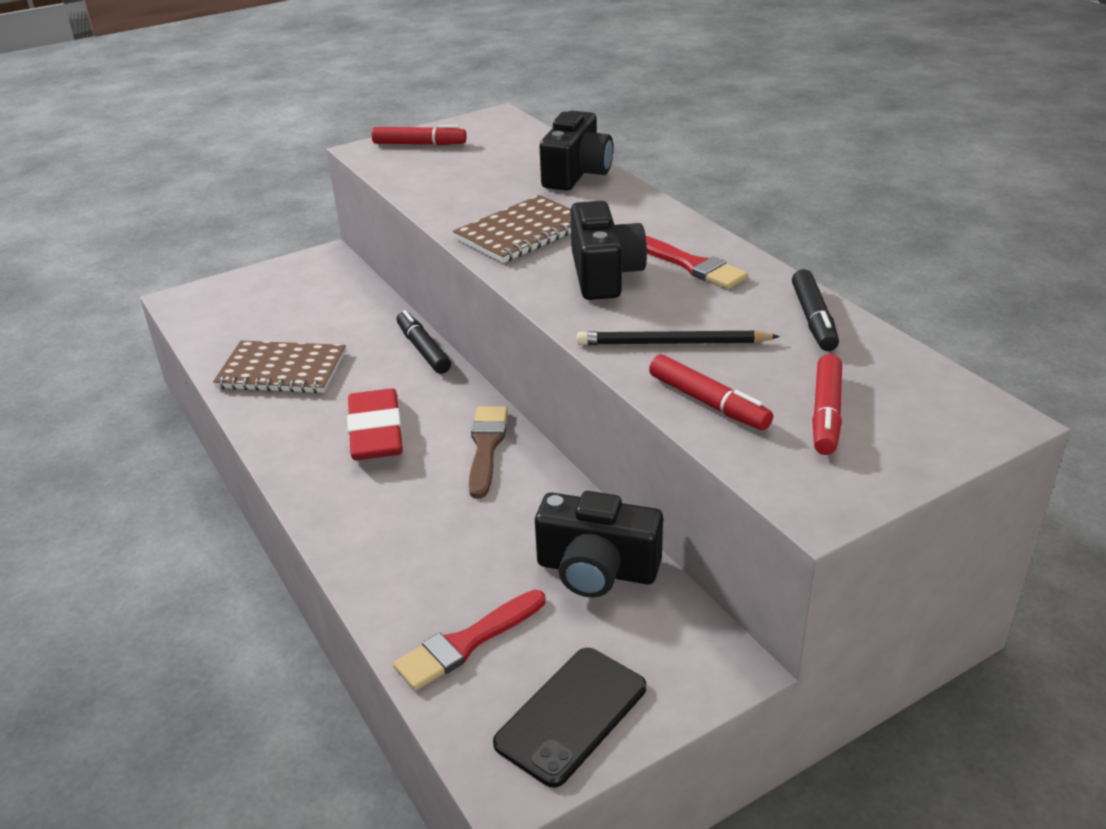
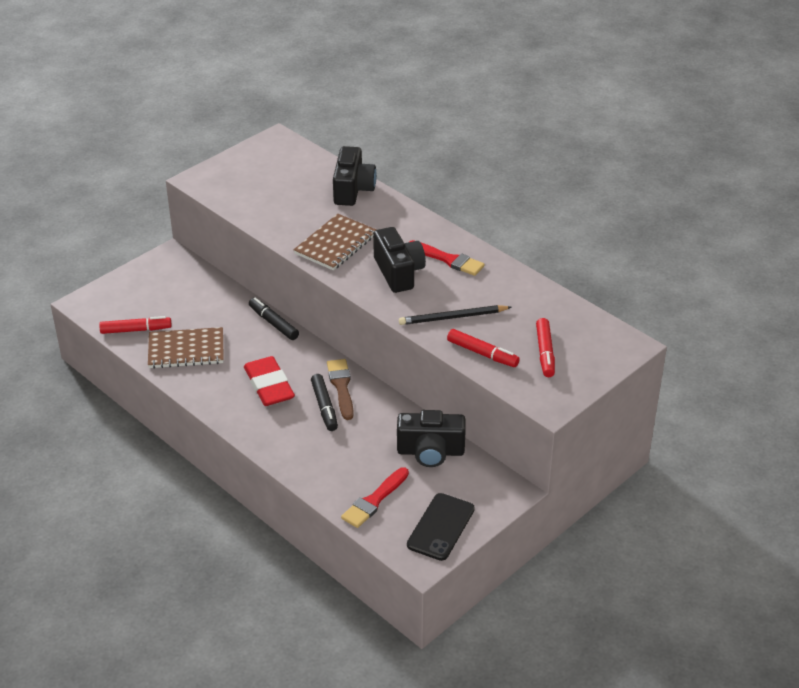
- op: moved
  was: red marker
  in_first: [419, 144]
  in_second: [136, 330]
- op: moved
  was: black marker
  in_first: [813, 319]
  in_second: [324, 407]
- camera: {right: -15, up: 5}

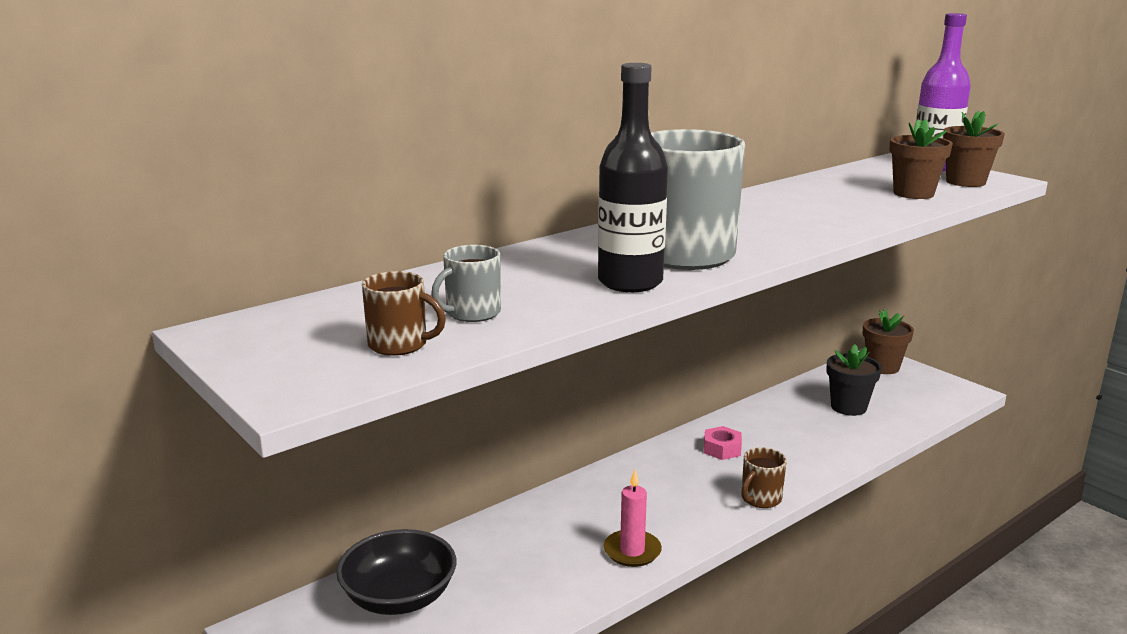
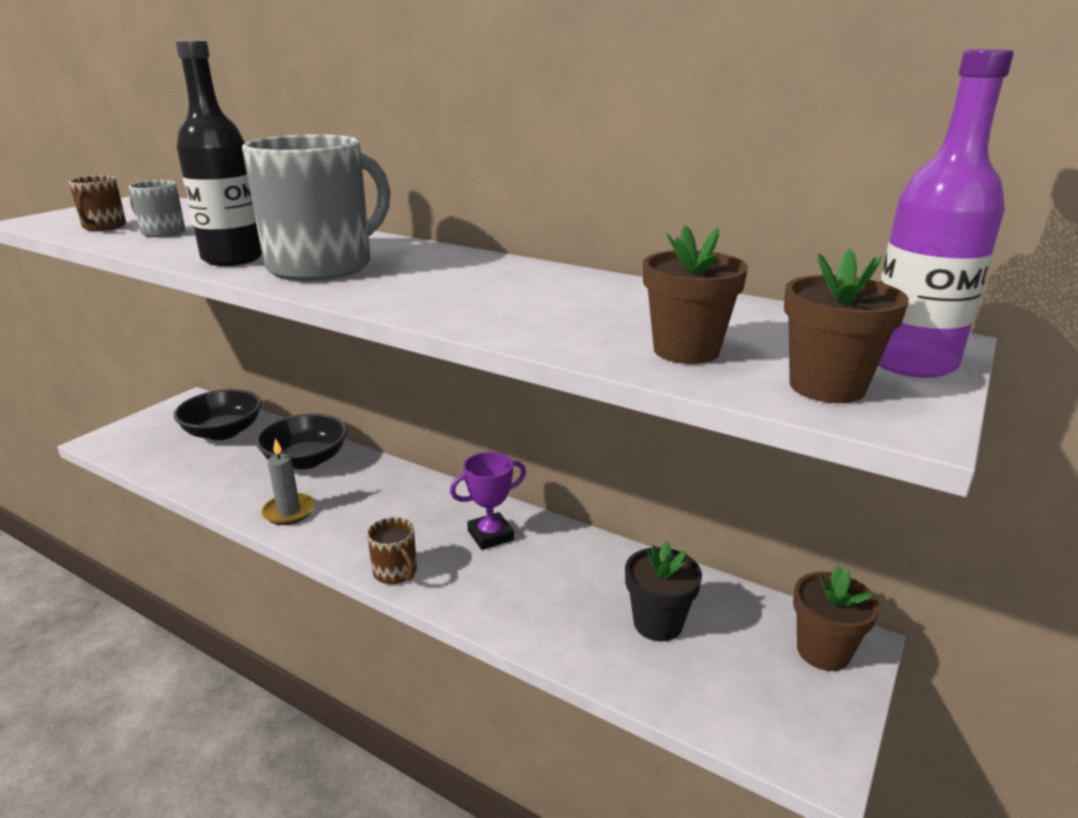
- op: added
  now: black bowl
  in_second: [306, 460]
- op: recoloured
  was: pink candle
  now: grey candle
  in_first: [632, 551]
  in_second: [289, 511]
- op: turned
  was: brown mug
  in_first: [760, 499]
  in_second: [396, 572]
  clockwise: -150
- op: replaced
  was: pink nut
  now: purple trophy
  in_first: [722, 449]
  in_second: [490, 535]
- camera: {right: 70, up: 5}

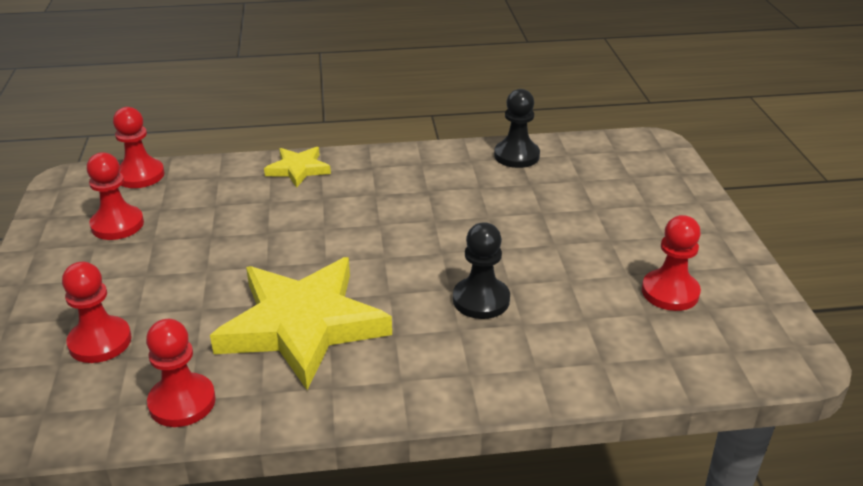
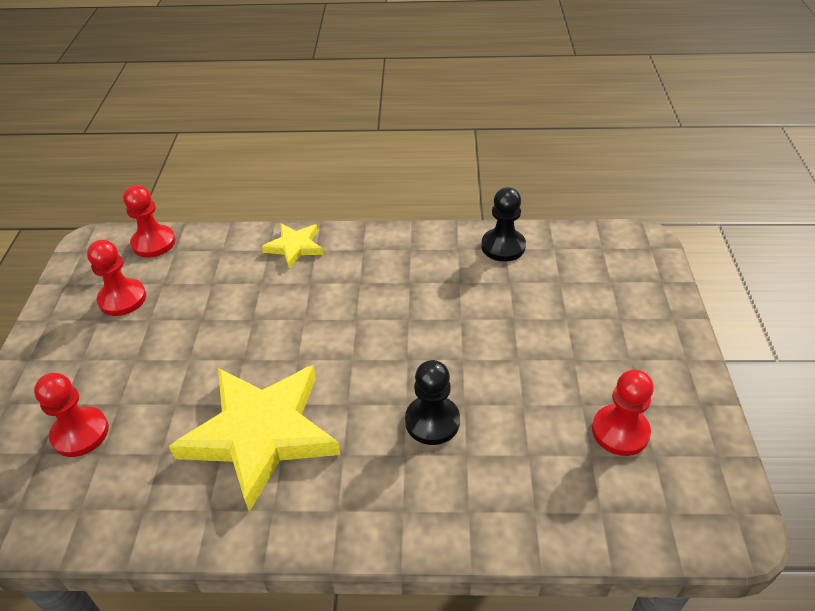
- op: removed
  was: red pawn
  in_first: [182, 402]
- camera: {right: 10, up: 10}

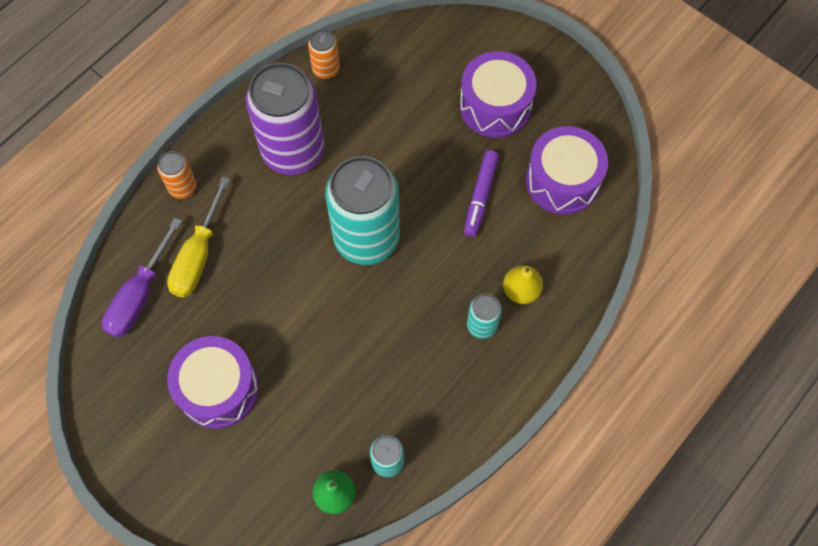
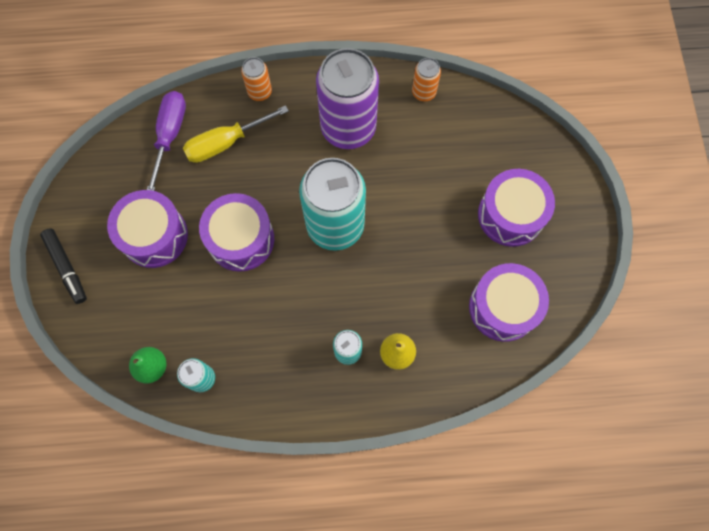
- op: added
  now: black marker
  in_second: [67, 267]
- op: turned
  was: purple screwdriver
  in_first: [140, 295]
  in_second: [169, 136]
  clockwise: 120
- op: added
  now: purple drum
  in_second: [241, 239]
- op: removed
  was: purple marker
  in_first: [480, 197]
- camera: {right: 45, up: 5}

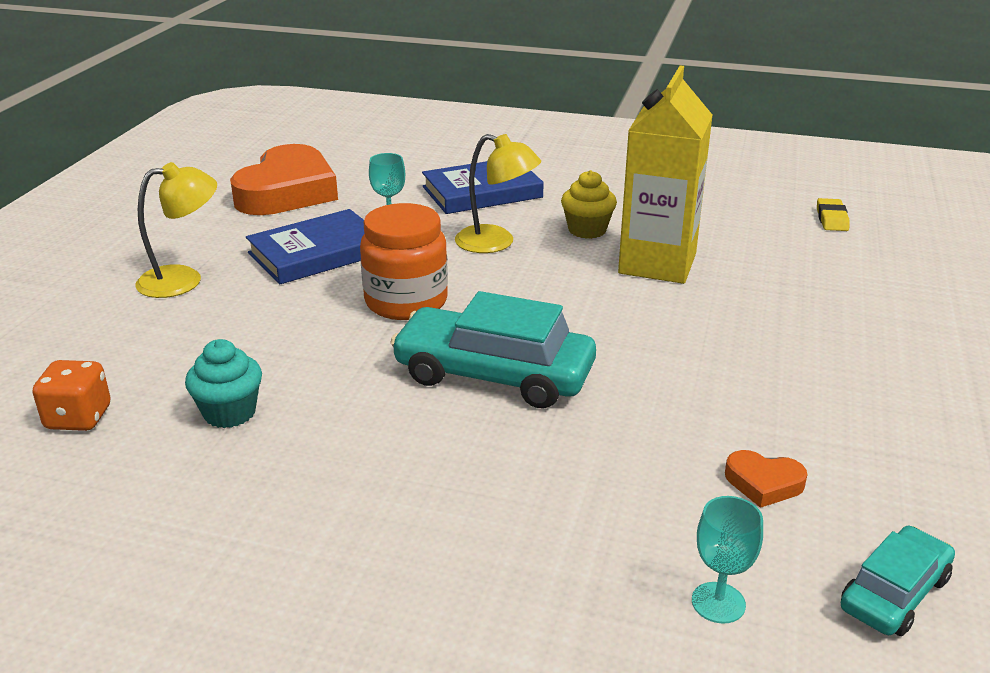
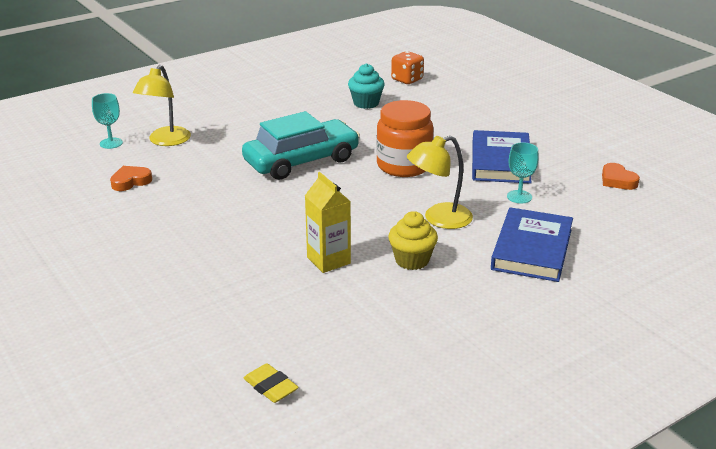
- op: moved
  was: yellow lamp
  in_first: [183, 280]
  in_second: [166, 141]
- op: resized
  was: yellow carton
  in_first: [657, 264]
  in_second: [328, 260]
  ratio: 0.59
- op: resized
  was: orange heart
  in_first: [287, 192]
  in_second: [617, 180]
  ratio: 0.42
- op: removed
  was: turquoise car
  in_first: [894, 593]
- camera: {right: 130, up: 0}

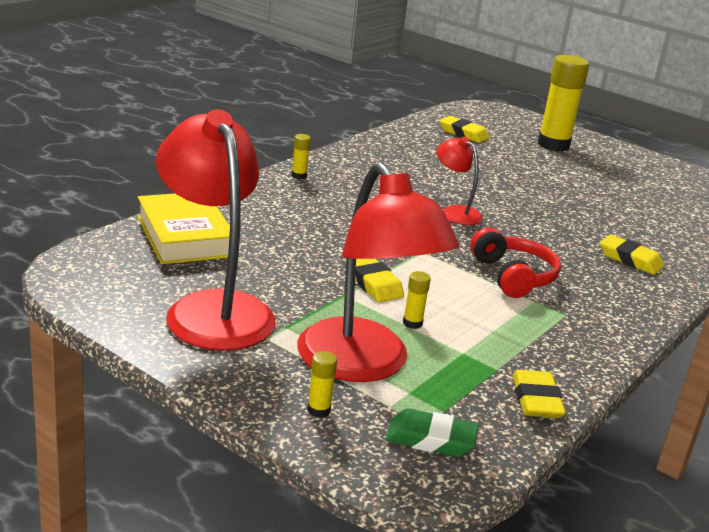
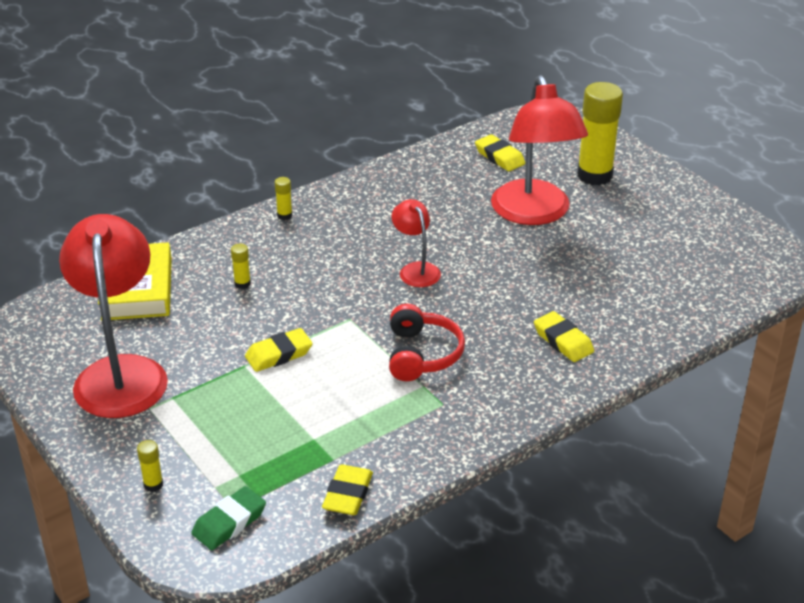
- op: turned
  was: green eraser
  in_first: [431, 439]
  in_second: [229, 522]
  clockwise: -75
- op: moved
  was: yellow glue stick
  in_first: [412, 323]
  in_second: [242, 284]
- op: turned
  was: yellow eraser
  in_first: [373, 283]
  in_second: [279, 354]
  clockwise: 75
- op: moved
  was: red lamp
  in_first: [363, 365]
  in_second: [534, 213]
- camera: {right: 20, up: 10}

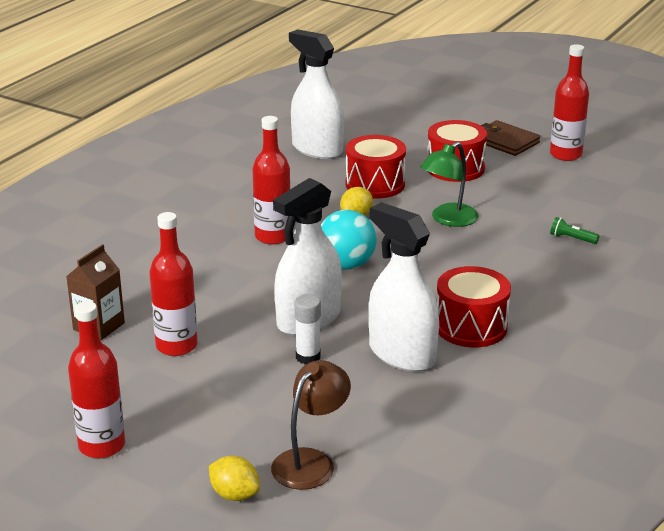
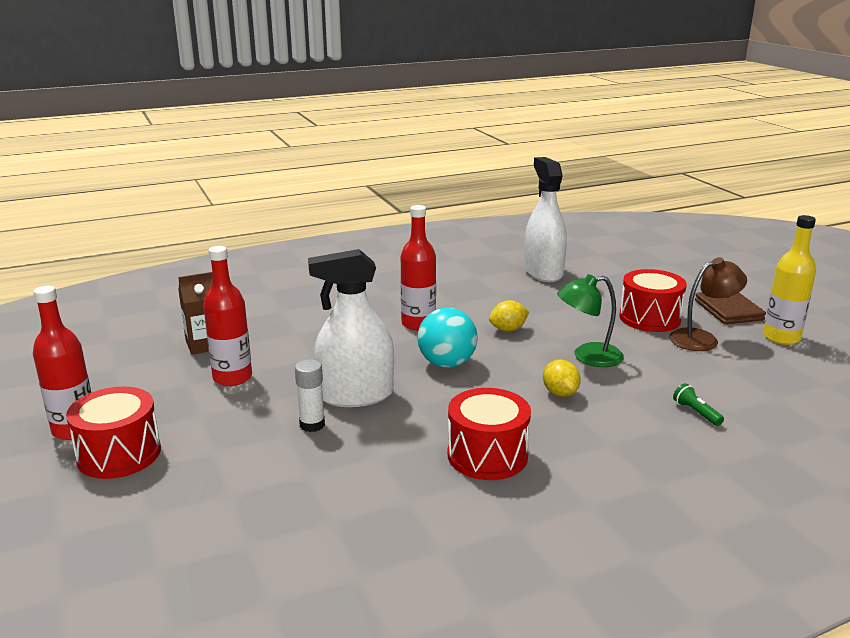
- op: moved
  was: red drum
  in_first: [375, 184]
  in_second: [119, 454]
- op: moved
  was: yellow lemon
  in_first: [234, 494]
  in_second: [560, 393]
- op: moved
  was: brown lamp
  in_first: [310, 461]
  in_second: [702, 339]
- op: recoloured
  was: red bottle
  now: yellow bottle
  in_first: [565, 155]
  in_second: [781, 337]
- op: removed
  was: white spray bottle
  in_first: [402, 354]
- camera: {right: 35, up: -5}

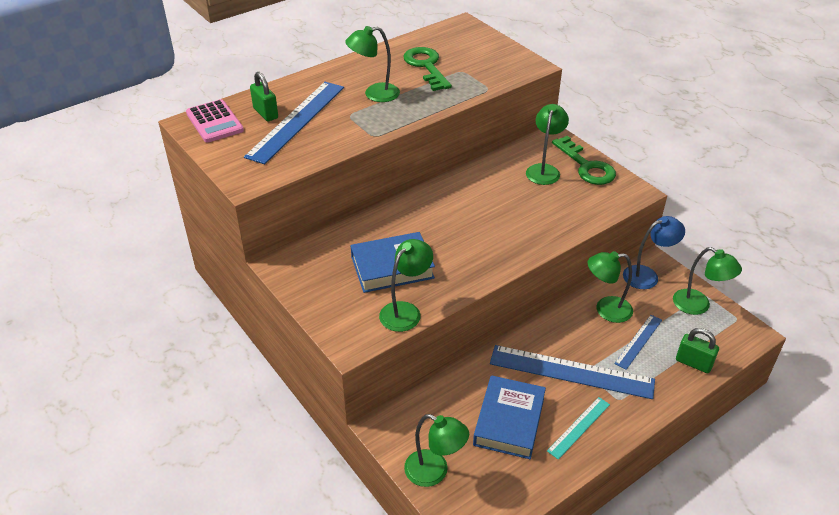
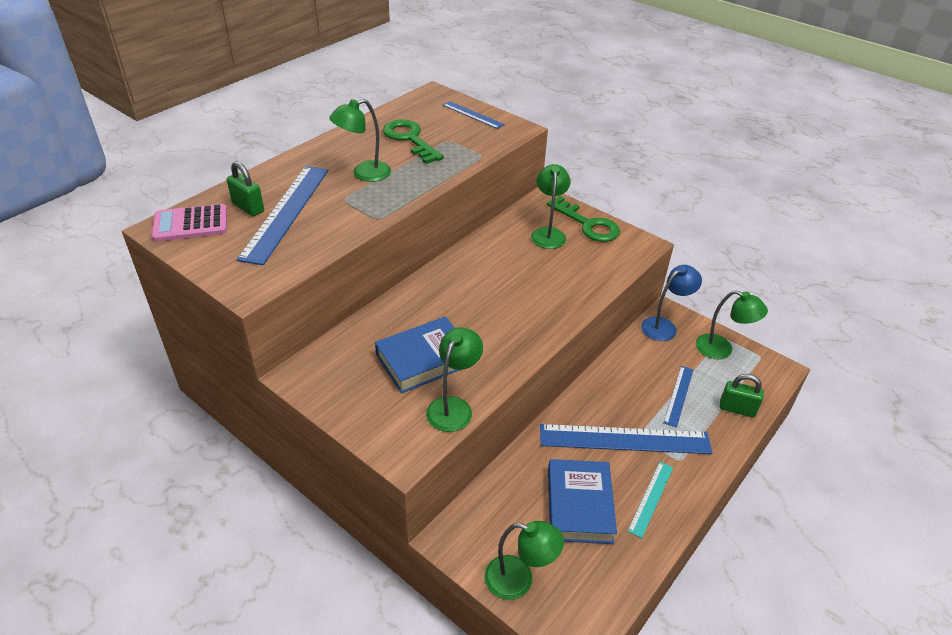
- op: turned
  was: pink calculator
  in_first: [214, 122]
  in_second: [190, 224]
  clockwise: 120
- op: added
  now: blue ruler
  in_second: [473, 115]
- op: removed
  was: green lamp
  in_first: [606, 310]
- camera: {right: -15, up: 0}

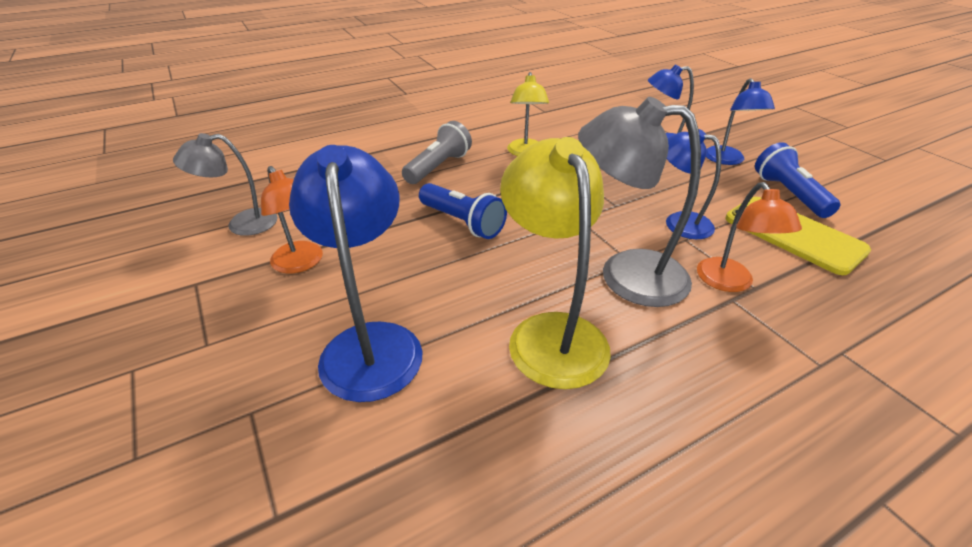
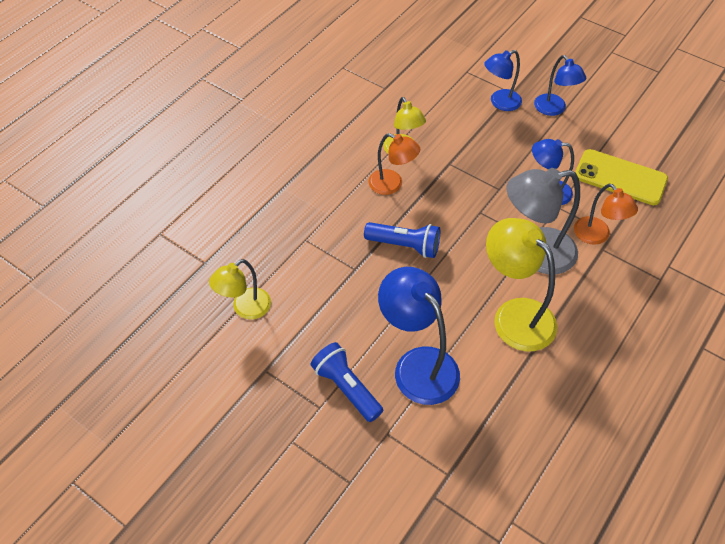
- op: recoloured
  was: grey lamp
  now: yellow lamp
  in_first: [242, 224]
  in_second: [245, 308]
- op: moved
  was: blue flashlight
  in_first: [789, 194]
  in_second: [346, 388]
- op: moved
  was: orange lamp
  in_first: [301, 263]
  in_second: [392, 185]
- op: removed
  was: grey flashlight
  in_first: [438, 167]
- camera: {right: -25, up: 15}

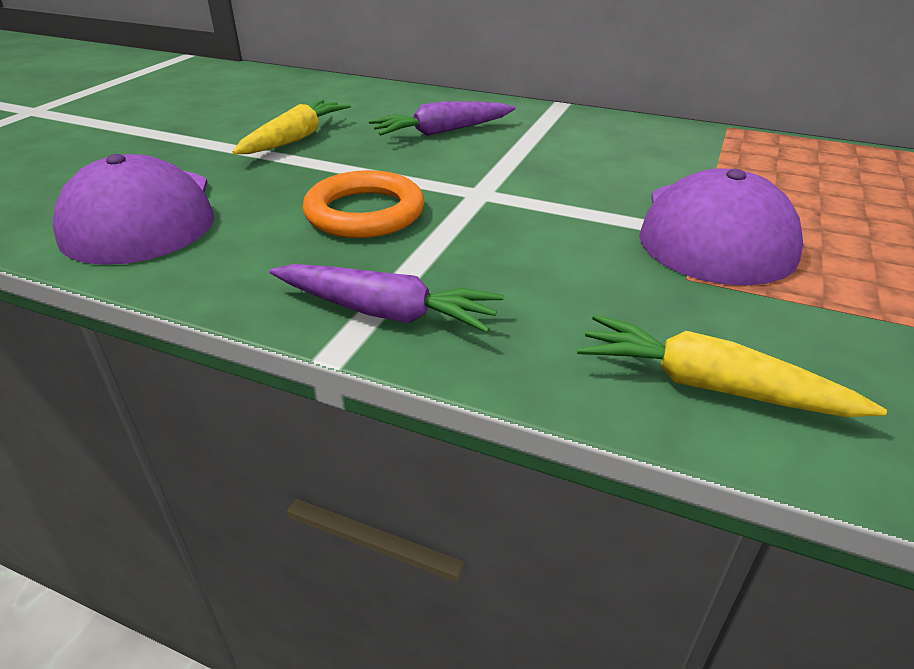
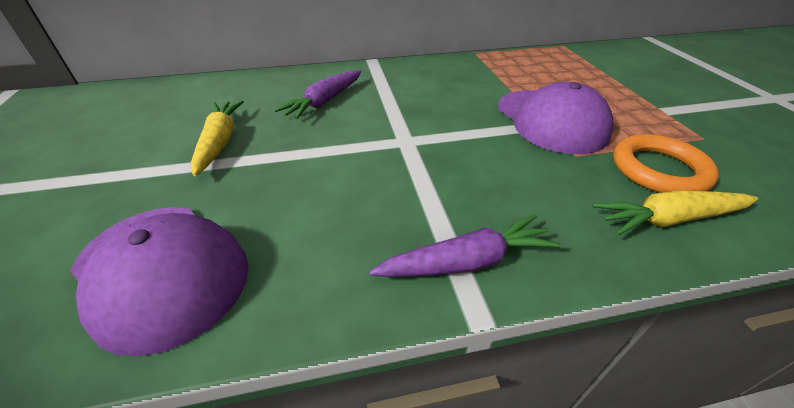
- op: moved
  was: orange ring
  in_first: [365, 213]
  in_second: [659, 170]
- camera: {right: -35, up: 5}

